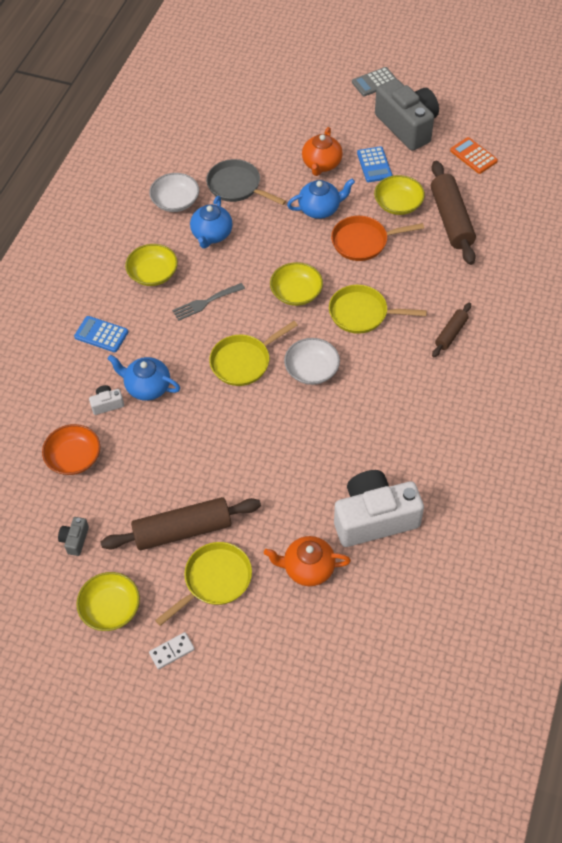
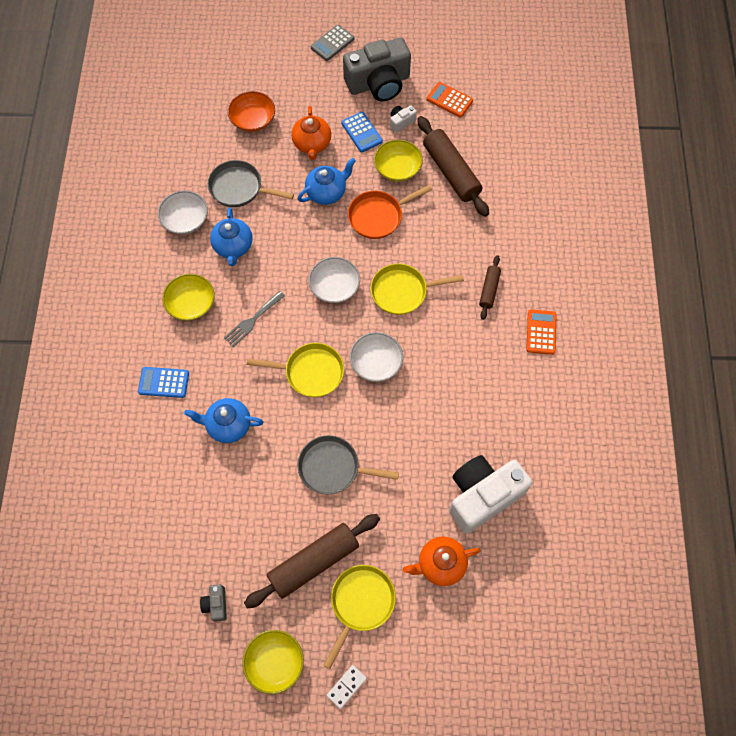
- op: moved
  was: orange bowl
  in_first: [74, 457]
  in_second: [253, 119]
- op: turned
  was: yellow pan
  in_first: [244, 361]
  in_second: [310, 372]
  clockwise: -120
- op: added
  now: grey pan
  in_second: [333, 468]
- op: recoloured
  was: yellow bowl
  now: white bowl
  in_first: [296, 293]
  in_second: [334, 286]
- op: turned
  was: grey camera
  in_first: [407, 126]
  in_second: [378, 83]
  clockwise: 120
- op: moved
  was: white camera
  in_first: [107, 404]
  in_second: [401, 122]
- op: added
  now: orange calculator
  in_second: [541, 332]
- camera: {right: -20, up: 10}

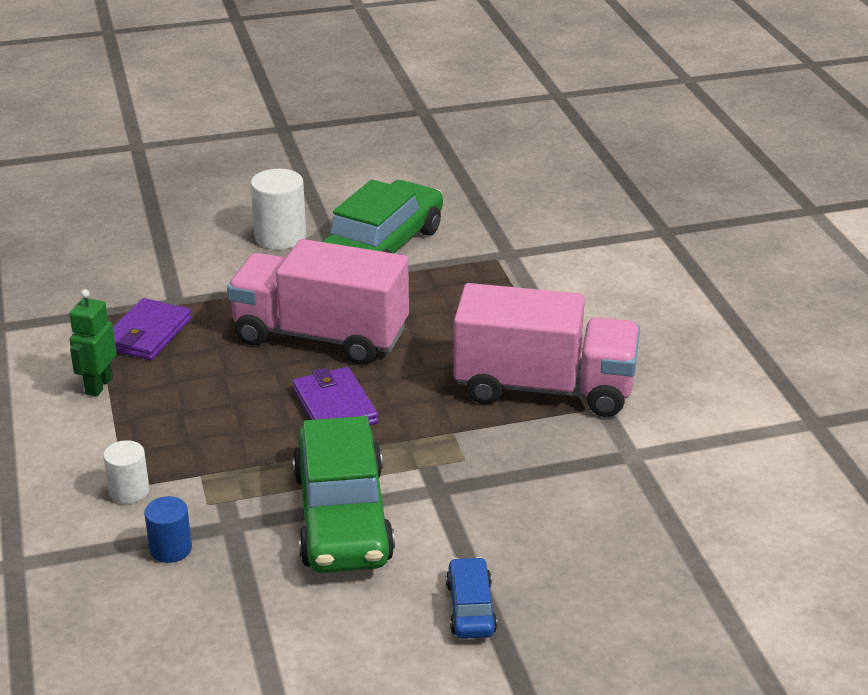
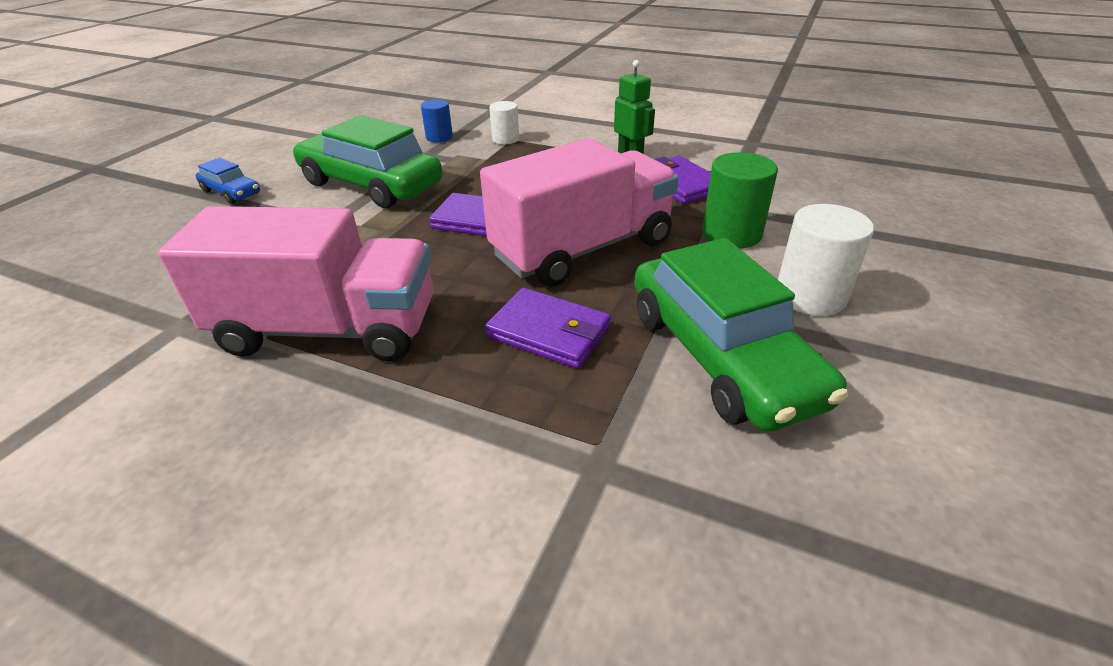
- op: turned
  was: pink truck
  in_first: [544, 388]
  in_second: [329, 329]
  clockwise: -135
- op: added
  now: purple wallet
  in_second: [549, 332]
- op: added
  now: green cylinder
  in_second: [731, 234]
- camera: {right: 130, up: 5}

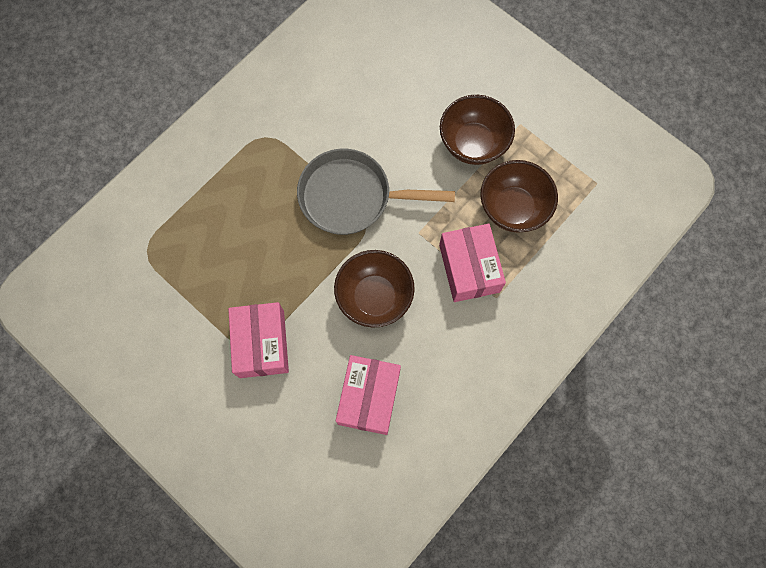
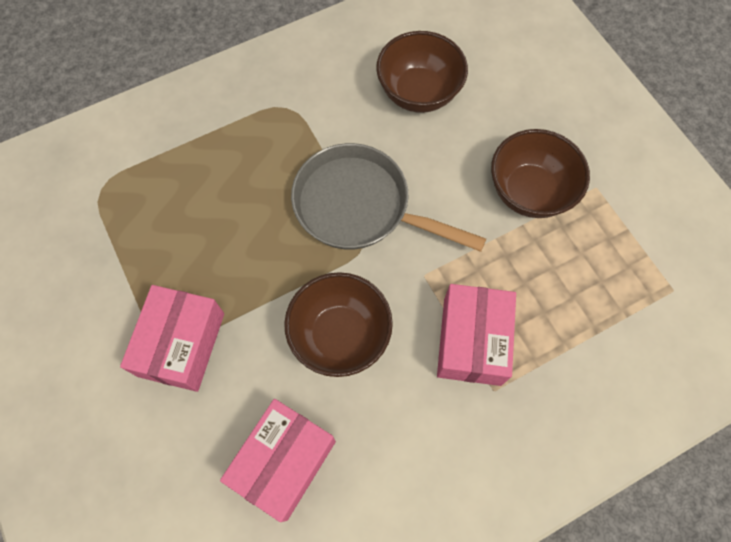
- op: moved
  was: brown bowl
  in_first: [513, 208]
  in_second: [418, 93]
- camera: {right: 20, up: -5}

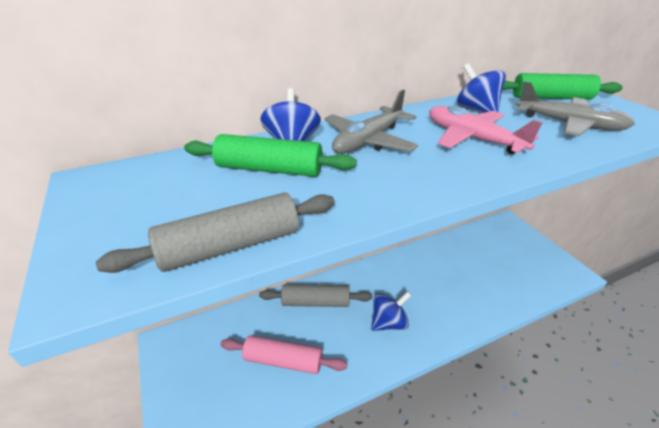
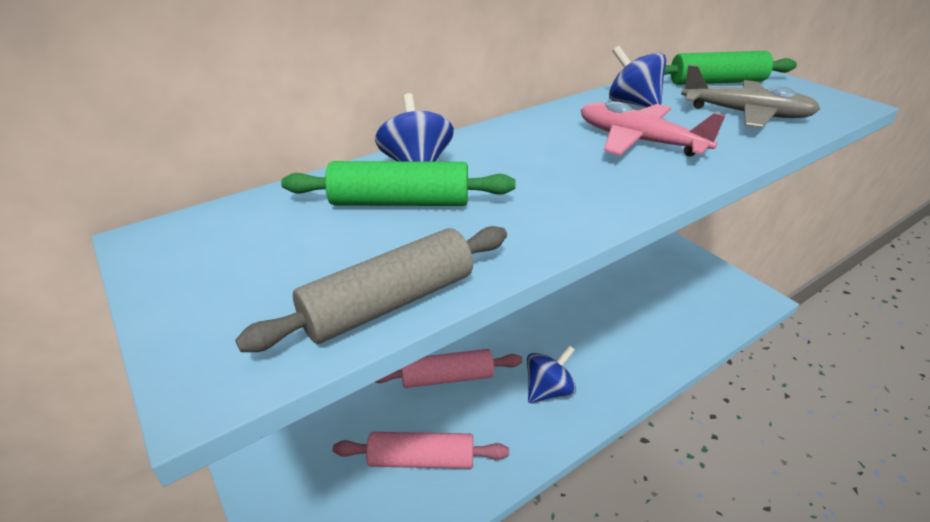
- op: recoloured
  was: grey rolling pin
  now: pink rolling pin
  in_first: [316, 302]
  in_second: [447, 377]
- op: removed
  was: grey plane
  in_first: [368, 141]
- camera: {right: -10, up: 0}

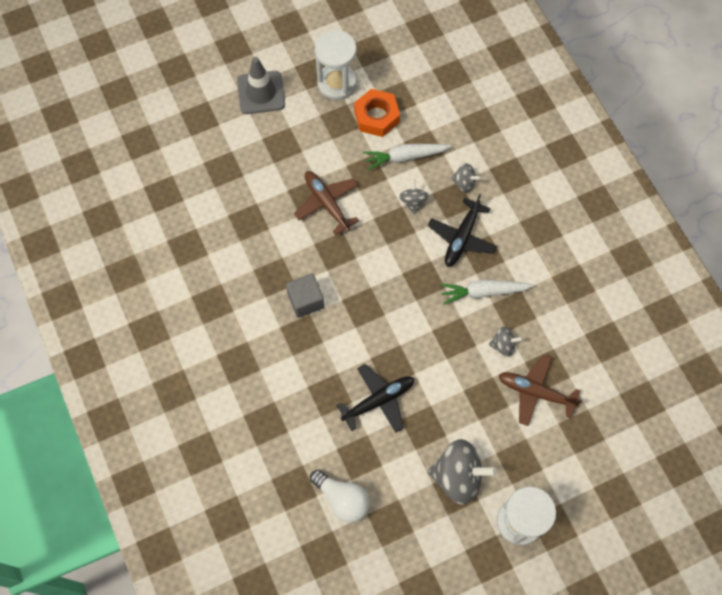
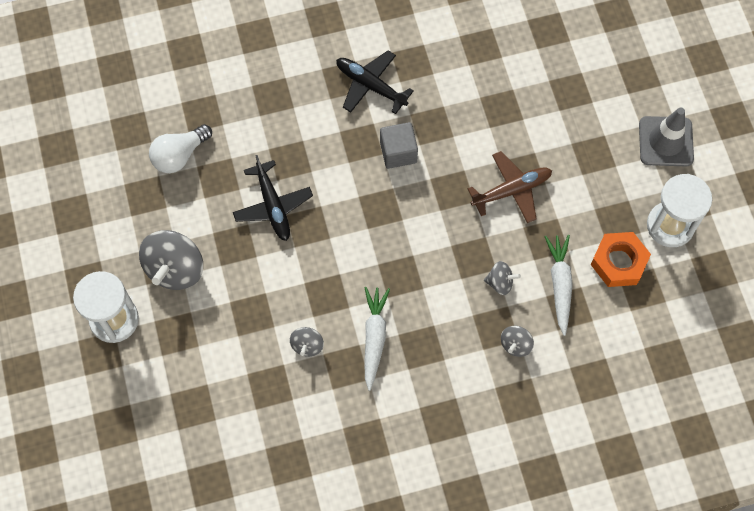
- op: moved
  was: black plane
  in_first: [462, 237]
  in_second: [371, 86]
- op: removed
  was: brown plane
  in_first: [535, 392]
- camera: {right: 100, up: 0}

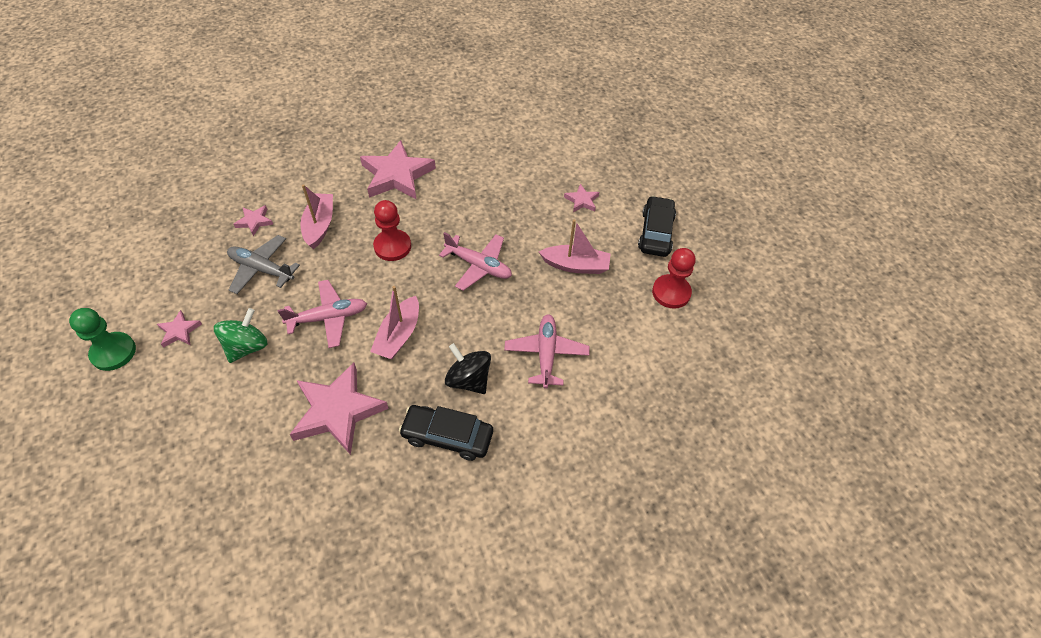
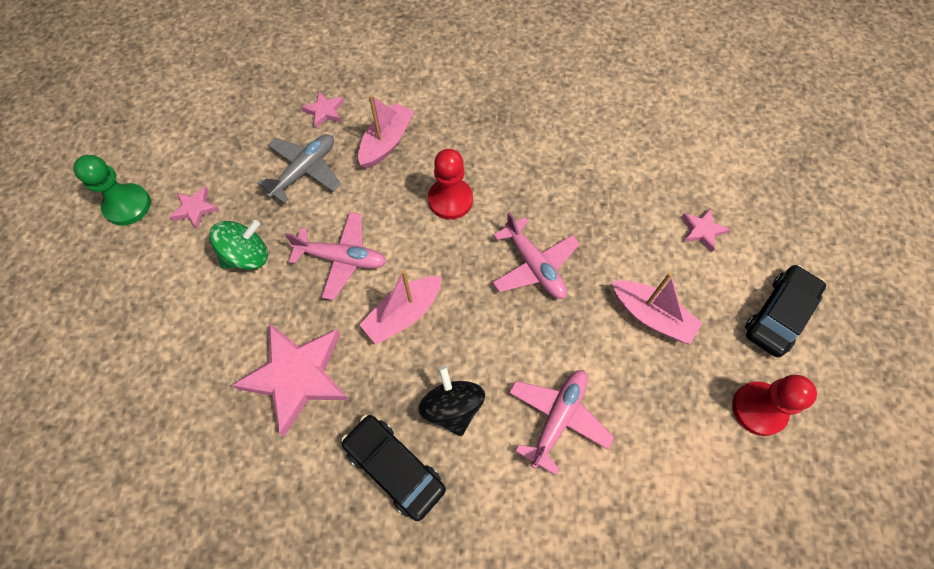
- op: turned
  was: grey plane
  in_first: [262, 269]
  in_second: [305, 171]
  clockwise: 75
- op: removed
  was: pink star
  in_first: [397, 175]
- camera: {right: 30, up: 10}

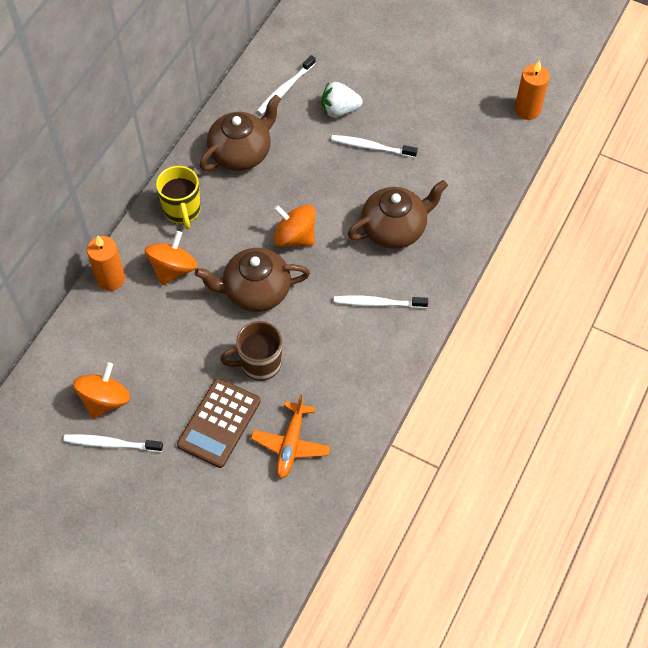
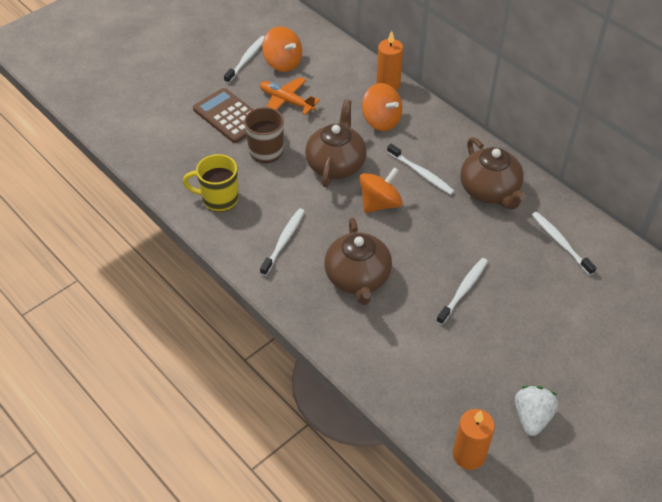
- op: moved
  was: yellow mug
  in_first: [182, 211]
  in_second: [219, 199]
- op: moved
  was: orange plane
  in_first: [291, 444]
  in_second: [286, 101]
- op: added
  now: white toothbrush
  in_second: [421, 173]
- op: moved
  was: white strawberry
  in_first: [339, 110]
  in_second: [532, 417]
- camera: {right: 110, up: -10}

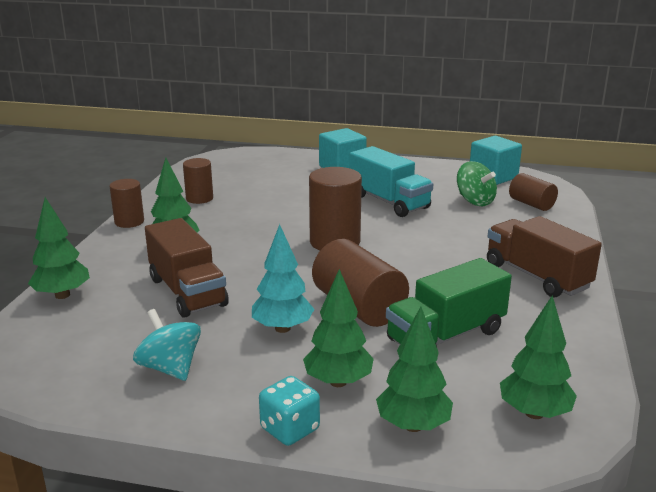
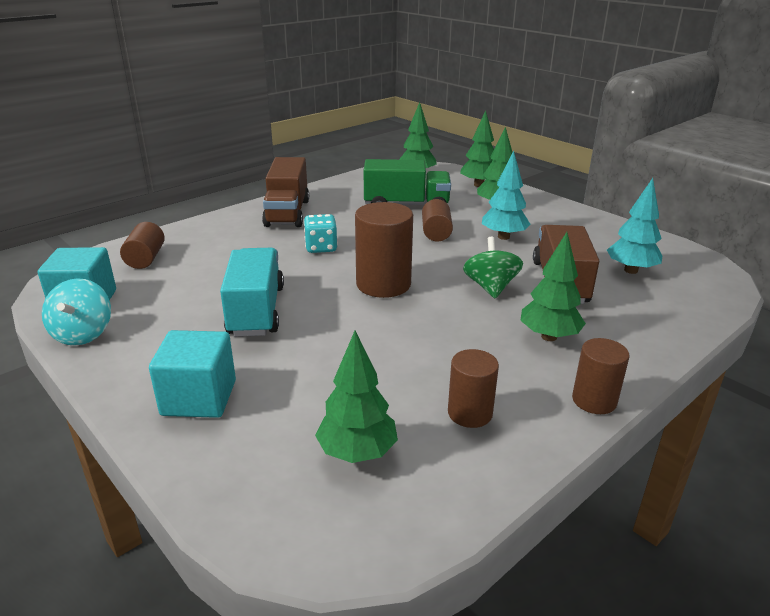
- op: moved
  was: turquoise spinning top
  in_first: [170, 368]
  in_second: [83, 334]
- op: moved
  was: turquoise dice
  in_first: [290, 429]
  in_second: [321, 247]
- op: moved
  was: green tree
  in_first: [62, 295]
  in_second: [357, 453]
- op: resized
  was: brown cylinder
  in_first: [359, 307]
  in_second: [436, 233]
  ratio: 0.61
- op: moved
  was: green spinning top
  in_first: [475, 201]
  in_second: [490, 287]
- op: added
  now: turquoise tree
  in_second: [631, 270]
- camera: {right: -145, up: 5}

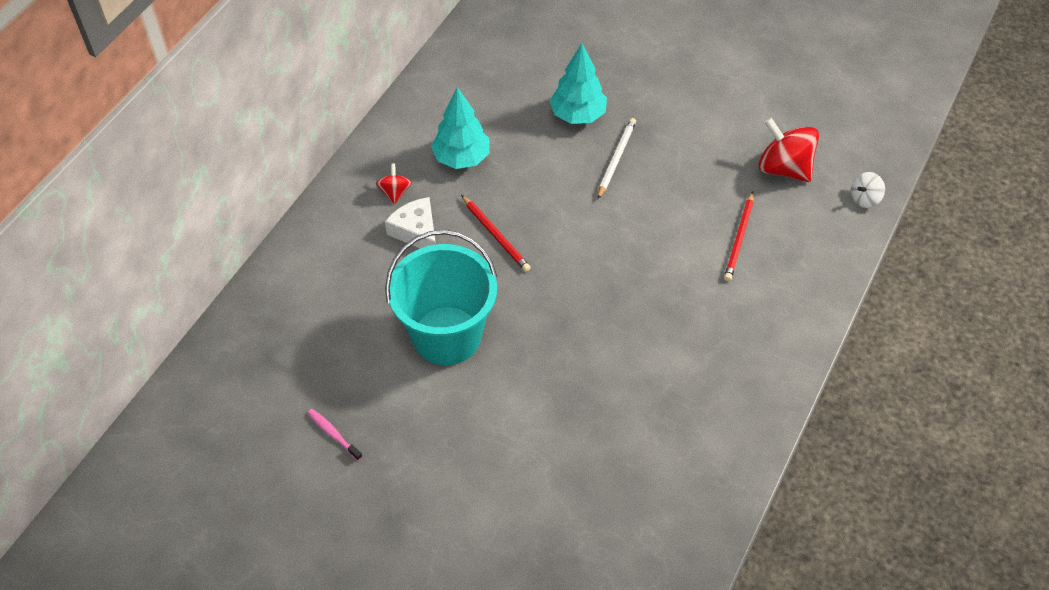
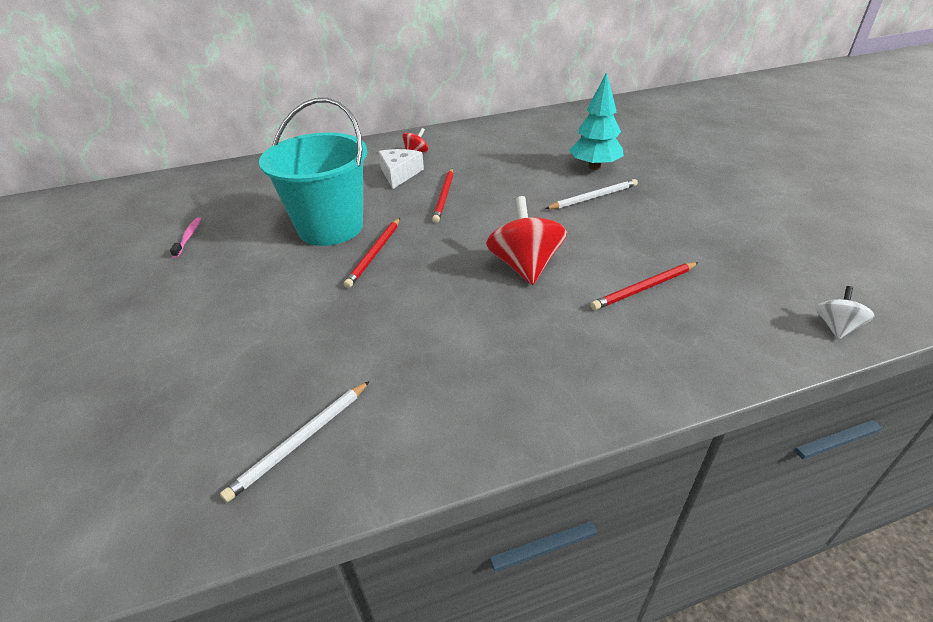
- op: added
  now: white pencil
  in_second: [301, 441]
- op: added
  now: red pencil
  in_second: [375, 254]
- op: moved
  was: red spinning top
  in_first: [784, 168]
  in_second: [525, 266]
- op: turned
  was: white spinning top
  in_first: [864, 199]
  in_second: [836, 327]
  clockwise: 105
- op: removed
  was: turquoise tree
  in_first: [461, 158]
- camera: {right: 45, up: -15}

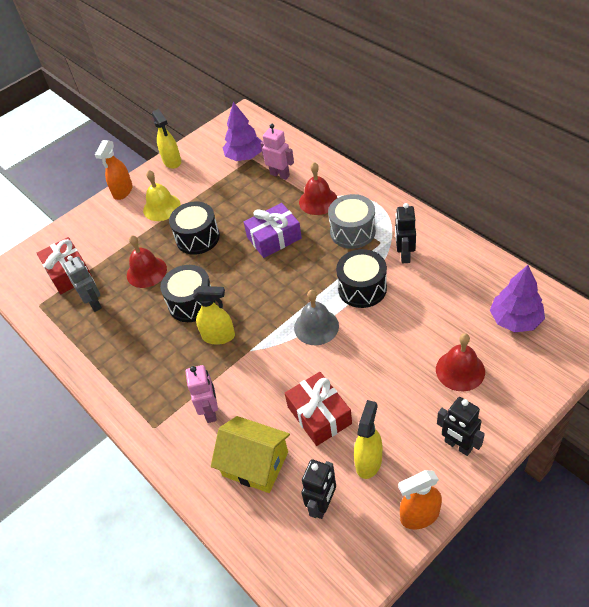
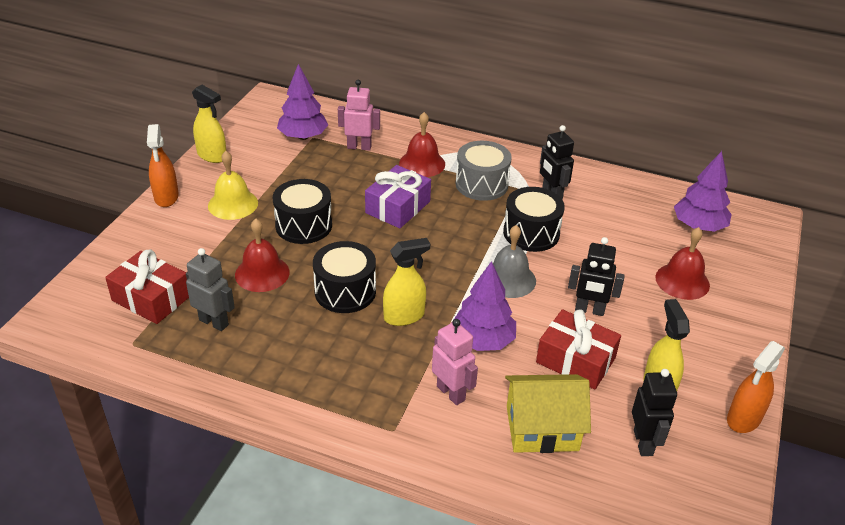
- op: added
  now: purple tree
  in_second: [482, 340]
- op: moved
  was: black robot
  in_first: [458, 445]
  in_second: [589, 310]
- camera: {right: -35, up: -10}

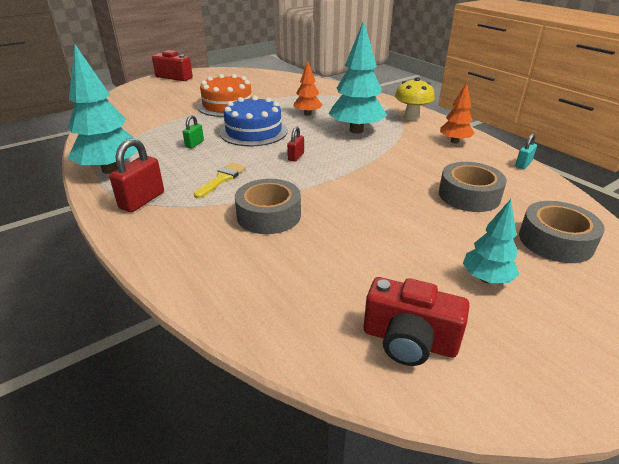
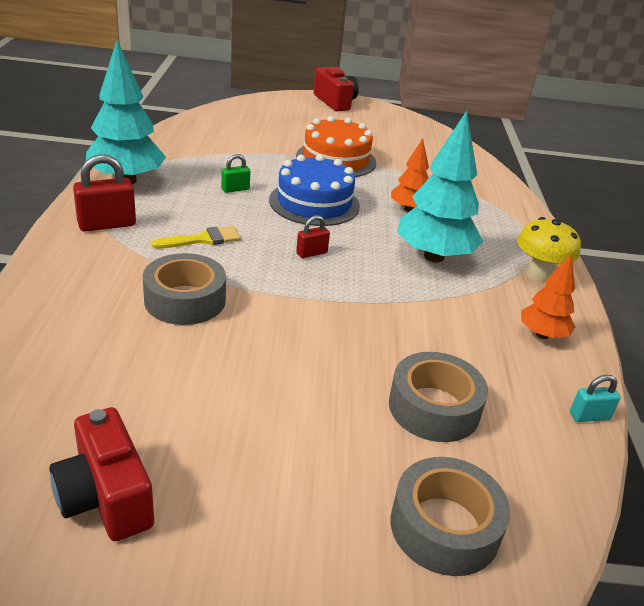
- op: removed
  was: turquoise tree
  in_first: [486, 279]
- camera: {right: 35, up: 0}

